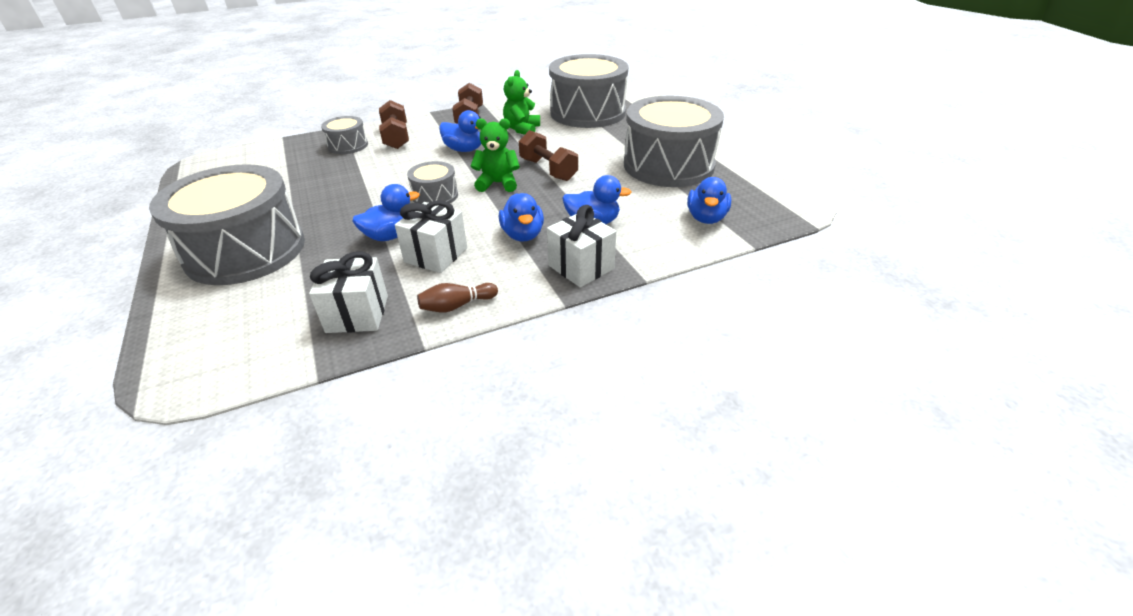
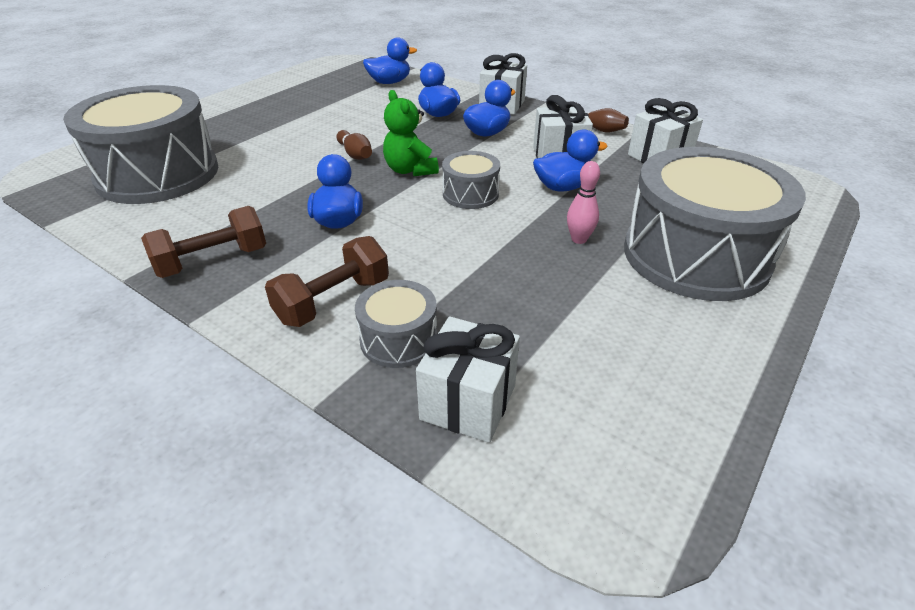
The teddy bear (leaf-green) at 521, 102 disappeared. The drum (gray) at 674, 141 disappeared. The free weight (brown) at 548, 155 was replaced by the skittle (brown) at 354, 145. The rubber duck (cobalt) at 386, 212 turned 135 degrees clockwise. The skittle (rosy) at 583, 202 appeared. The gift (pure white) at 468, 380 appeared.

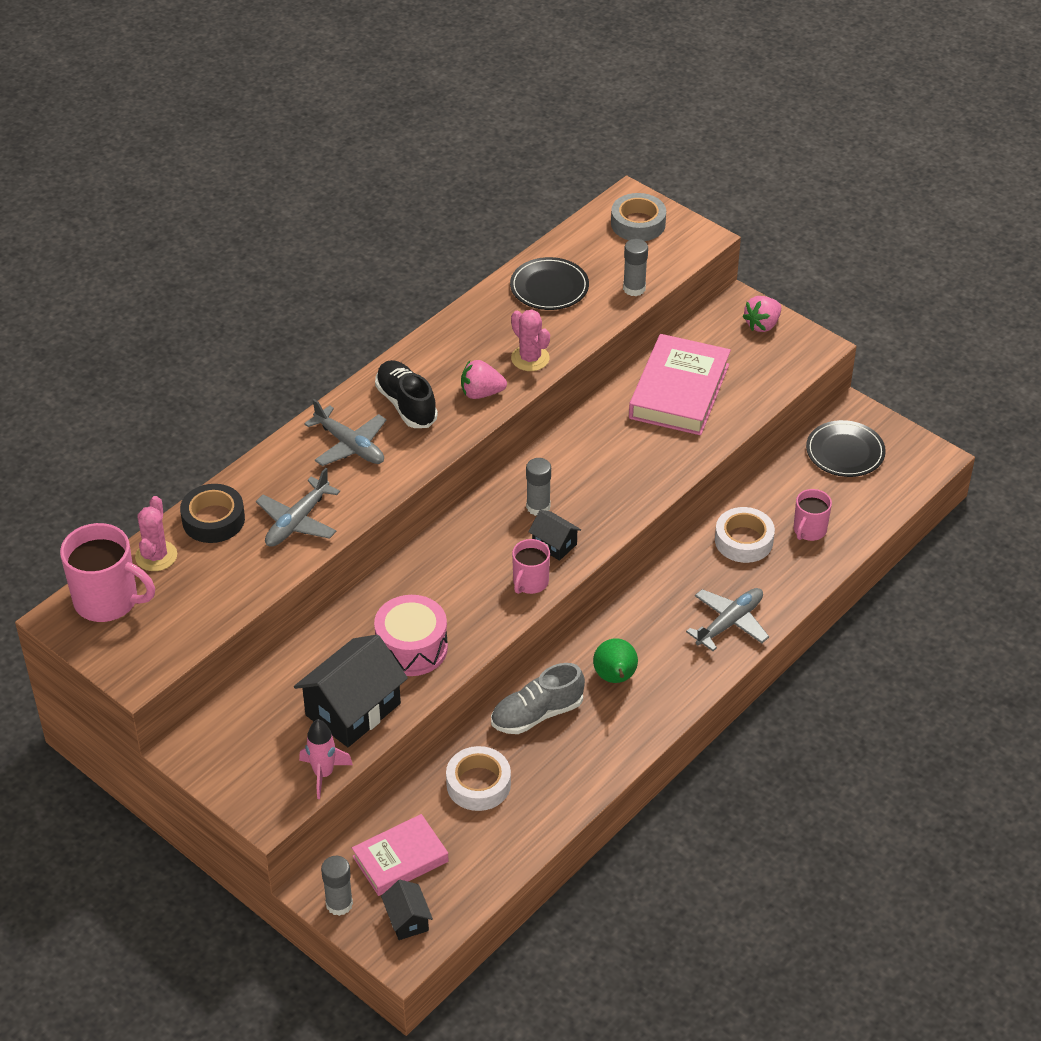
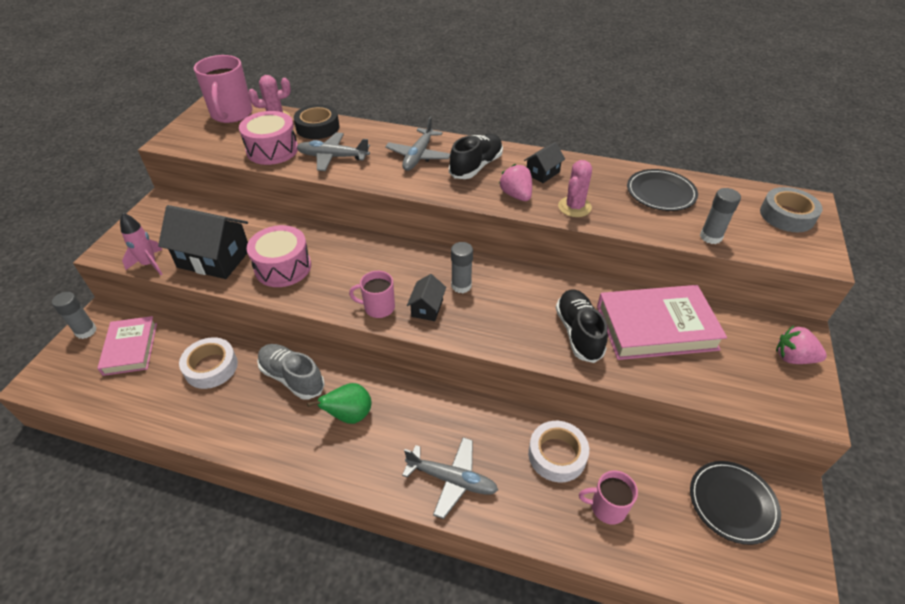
The hardback (rosy) at 400, 855 turned 45 degrees clockwise. The cottage (jet-black) moved from 407, 910 to 544, 162. The drum (rosy) at 268, 138 appeared. The shoe (jet-black) at 582, 326 appeared.

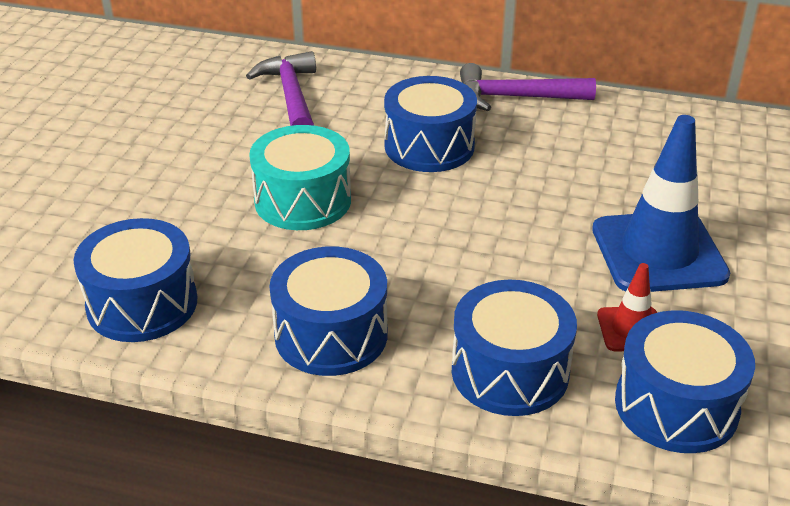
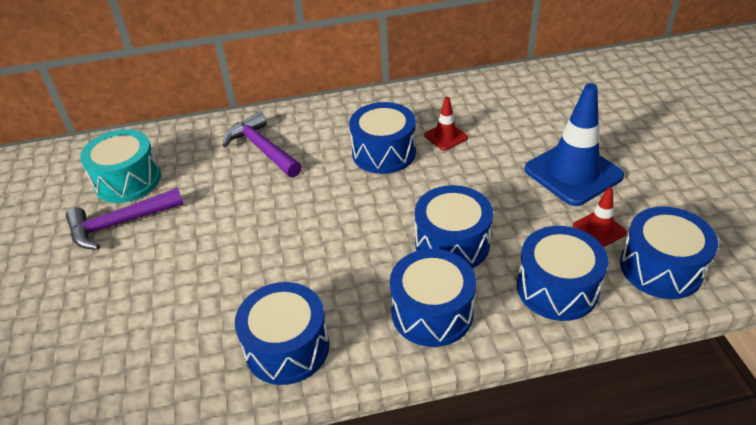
The hammer (violet) moved from 528, 87 to 125, 219. The drum (aqua) moved from 300, 177 to 120, 166. The traffic cone (red) at 446, 124 appeared. The drum (cobalt) at 454, 226 appeared.

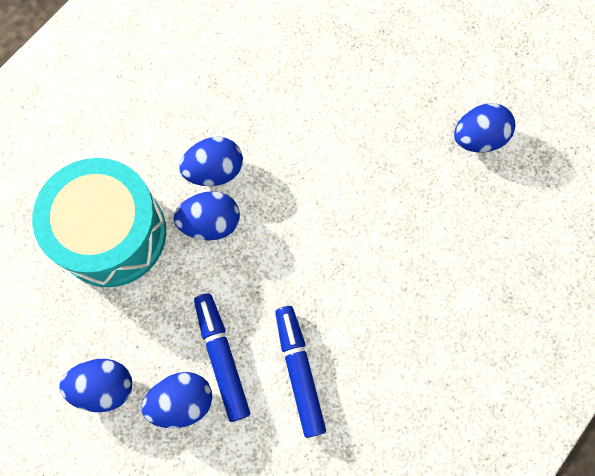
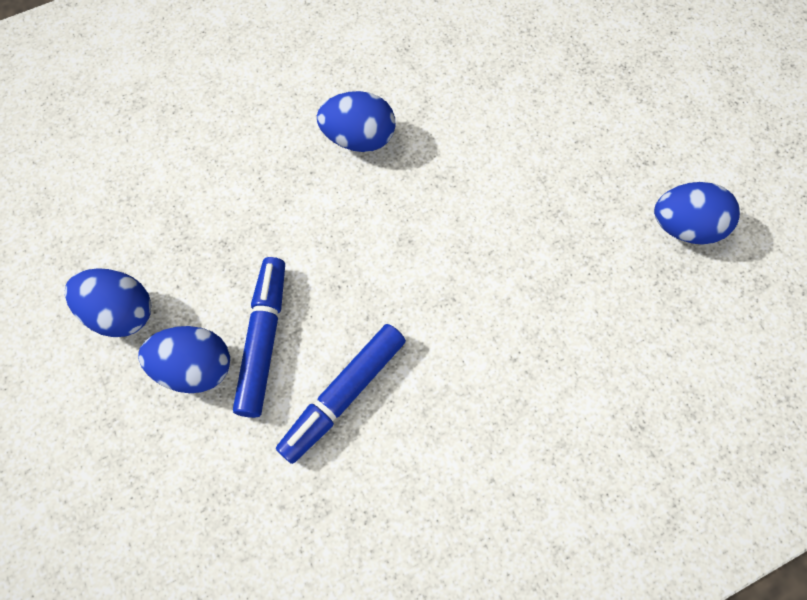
The drum (aqua) at 99, 222 disappeared. The egg shape (cobalt) at 207, 216 disappeared. The marker pen (cobalt) at 300, 372 turned 150 degrees counterclockwise.

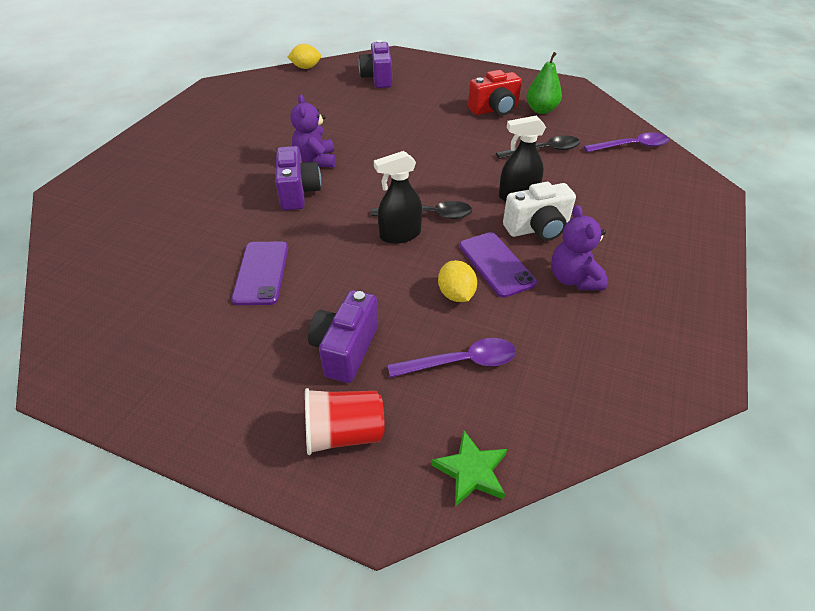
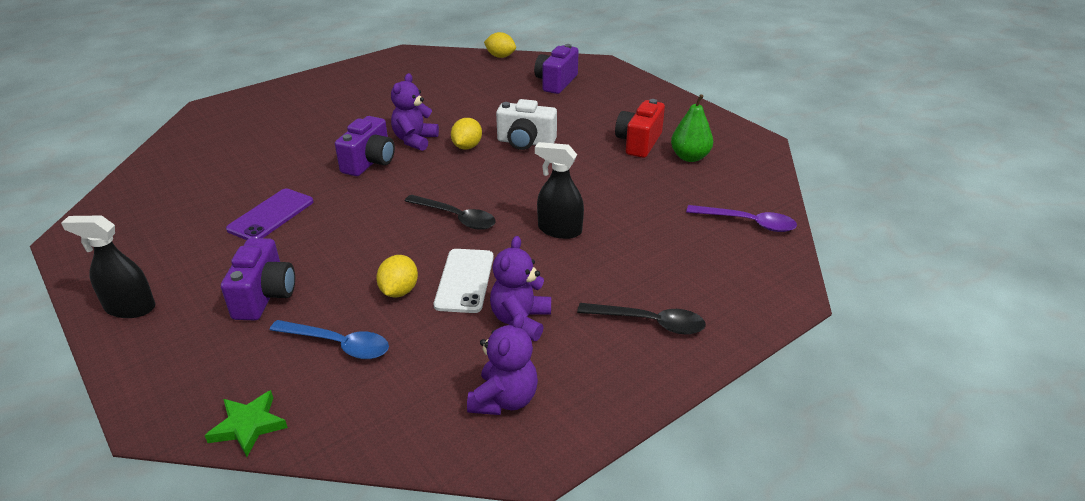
The photo camera (red) at 495, 92 turned 105 degrees clockwise. The spoon (jet-black) moved from 538, 147 to 641, 318. The spray bottle (jet-black) moved from 398, 197 to 108, 267. The photo camera (pure white) moved from 539, 211 to 526, 124. The phone (violet) at 498, 265 became the phone (pure white) at 464, 281. The photo camera (violet) at 343, 336 turned 135 degrees clockwise. The spoon (violet) at 452, 358 became the spoon (cobalt) at 329, 339. The cup (red) at 345, 421 disappeared. The citrus fruit (yellow) at 466, 133 appeared. The teddy bear (violet) at 502, 364 appeared.

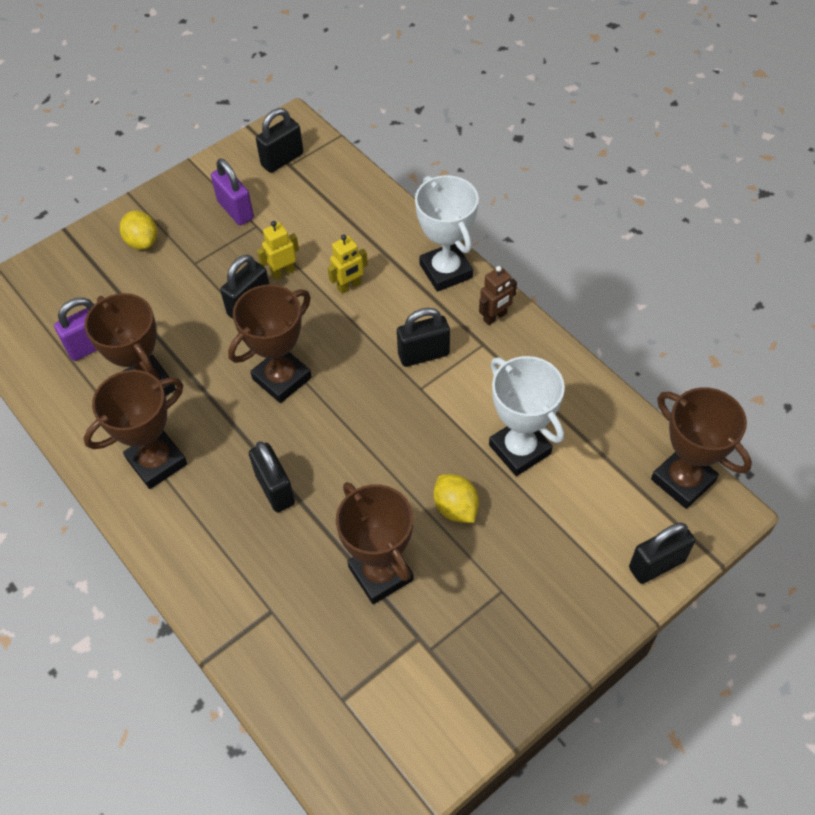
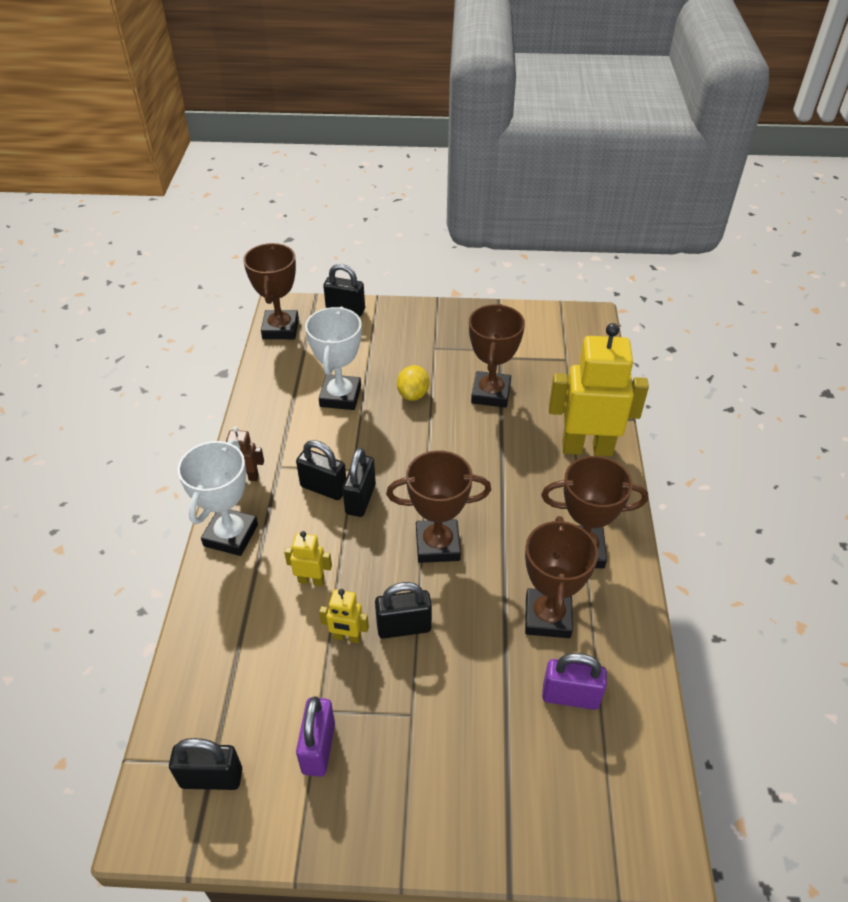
The citrus fruit (yellow) at 138, 230 disappeared. The small lock (jet-black) moved from 272, 476 to 359, 482. The robot figure (yellow) at 599, 389 appeared.

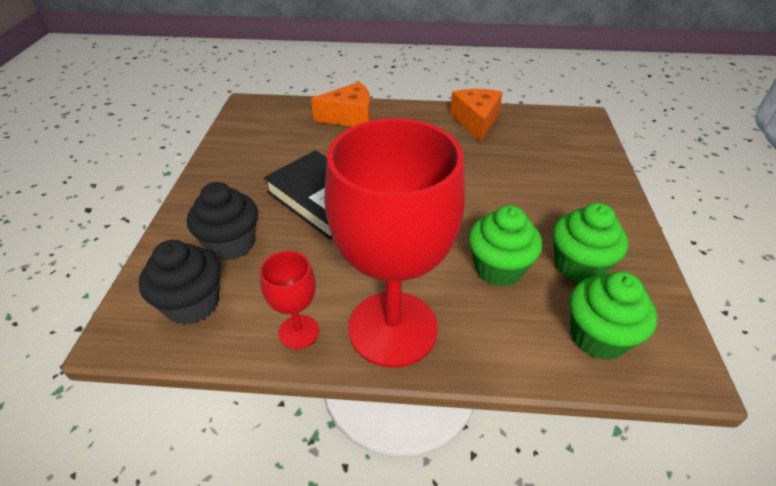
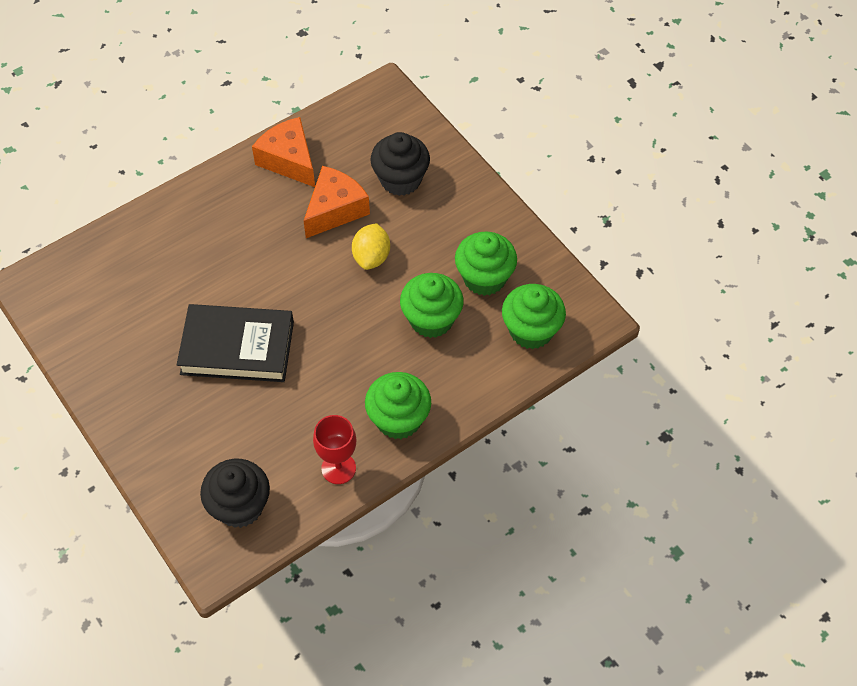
The cheese (orange-coloured) moved from 341, 104 to 337, 202. The wine glass (red) at 394, 243 was replaced by the fairy cake (leaf-green) at 398, 405. The fairy cake (jet-black) moved from 222, 221 to 400, 164. The citrus fruit (yellow) at 371, 246 appeared.

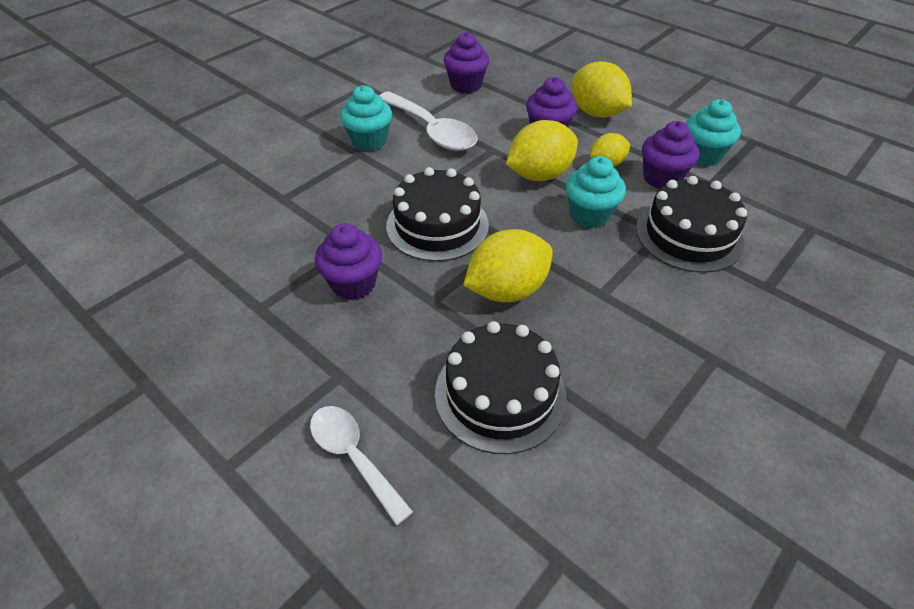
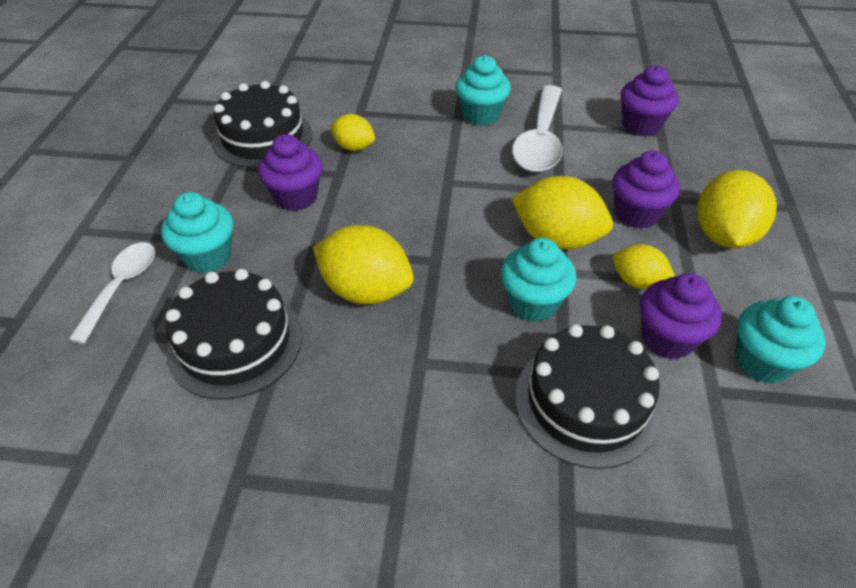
The layer cake (jet-black) moved from 437, 214 to 262, 124. The citrus fruit (yellow) at 352, 132 appeared. The fairy cake (aqua) at 197, 232 appeared.

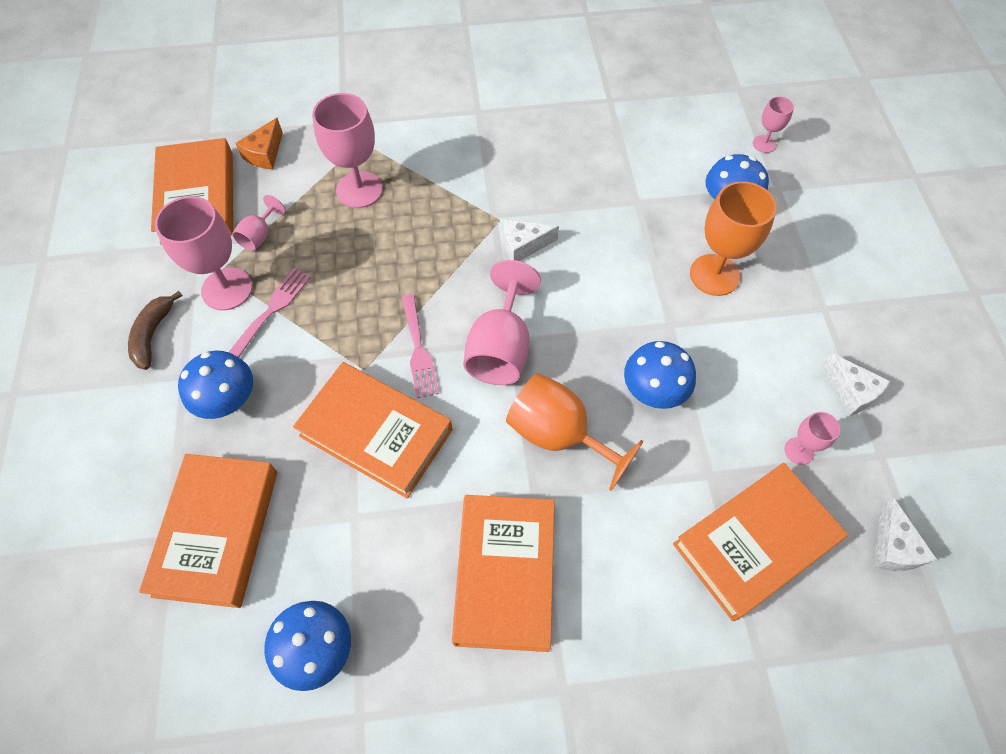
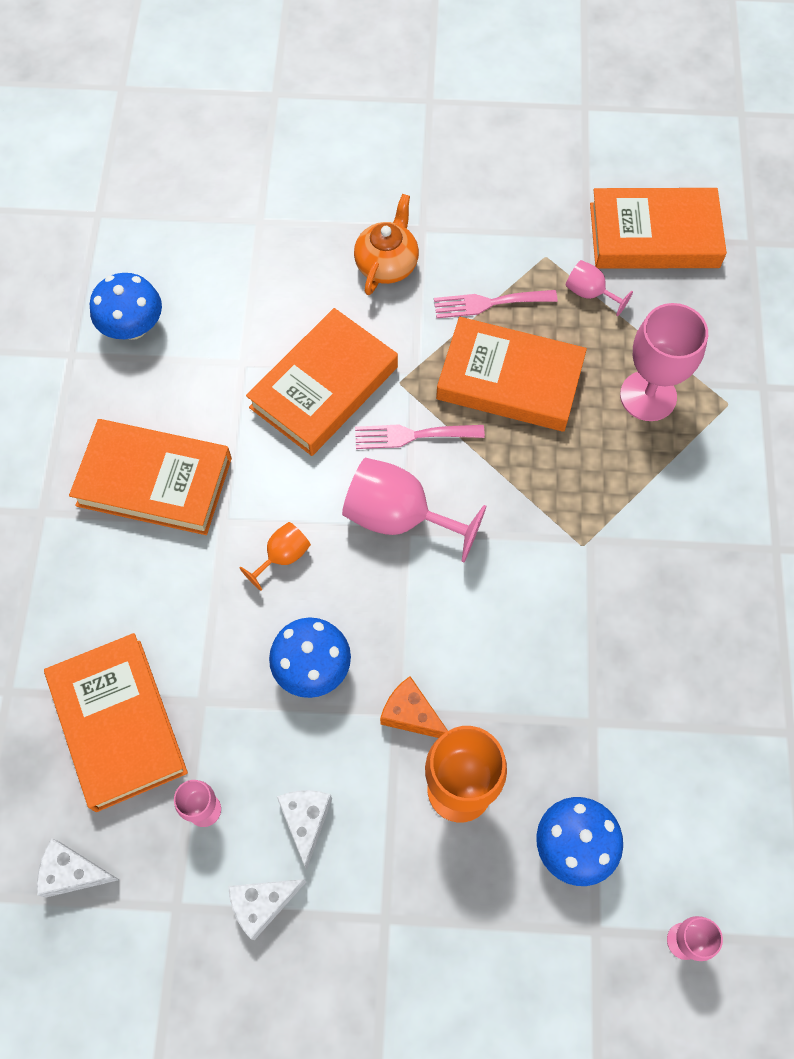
The cheese (orange-coloured) moved from 259, 144 to 414, 707. The wine glass (rosy) at 204, 253 disappeared. The cheese (pure white) moved from 531, 240 to 304, 830. The fork (rosy) at 270, 313 turned 135 degrees clockwise. The toy banana (brown) at 155, 330 disappeared. The fungus (cobalt) at 215, 385 was replaced by the tea pot (orange-coloured) at 386, 244. The wine glass (orange-coloured) at 575, 432 changed to 0.52 times the size. The hardback (orange-coloured) moved from 208, 531 to 511, 374.

